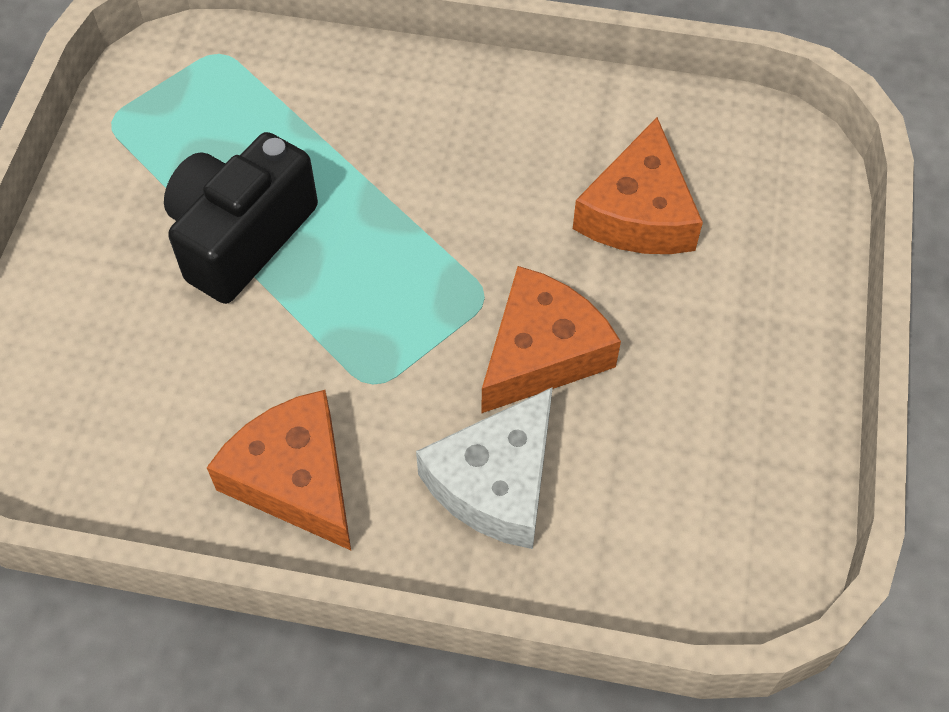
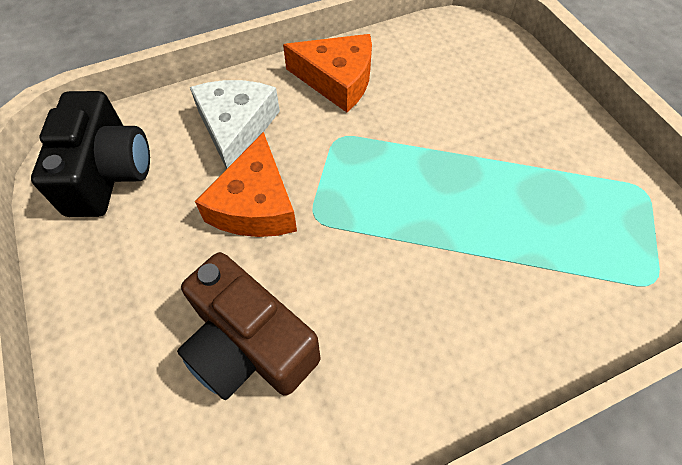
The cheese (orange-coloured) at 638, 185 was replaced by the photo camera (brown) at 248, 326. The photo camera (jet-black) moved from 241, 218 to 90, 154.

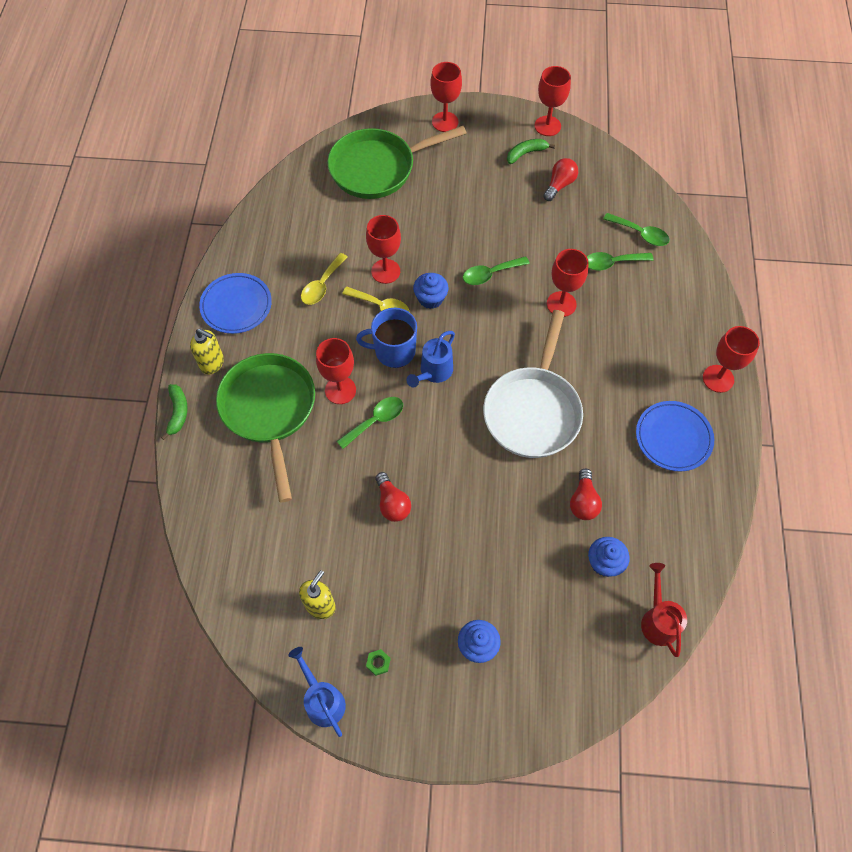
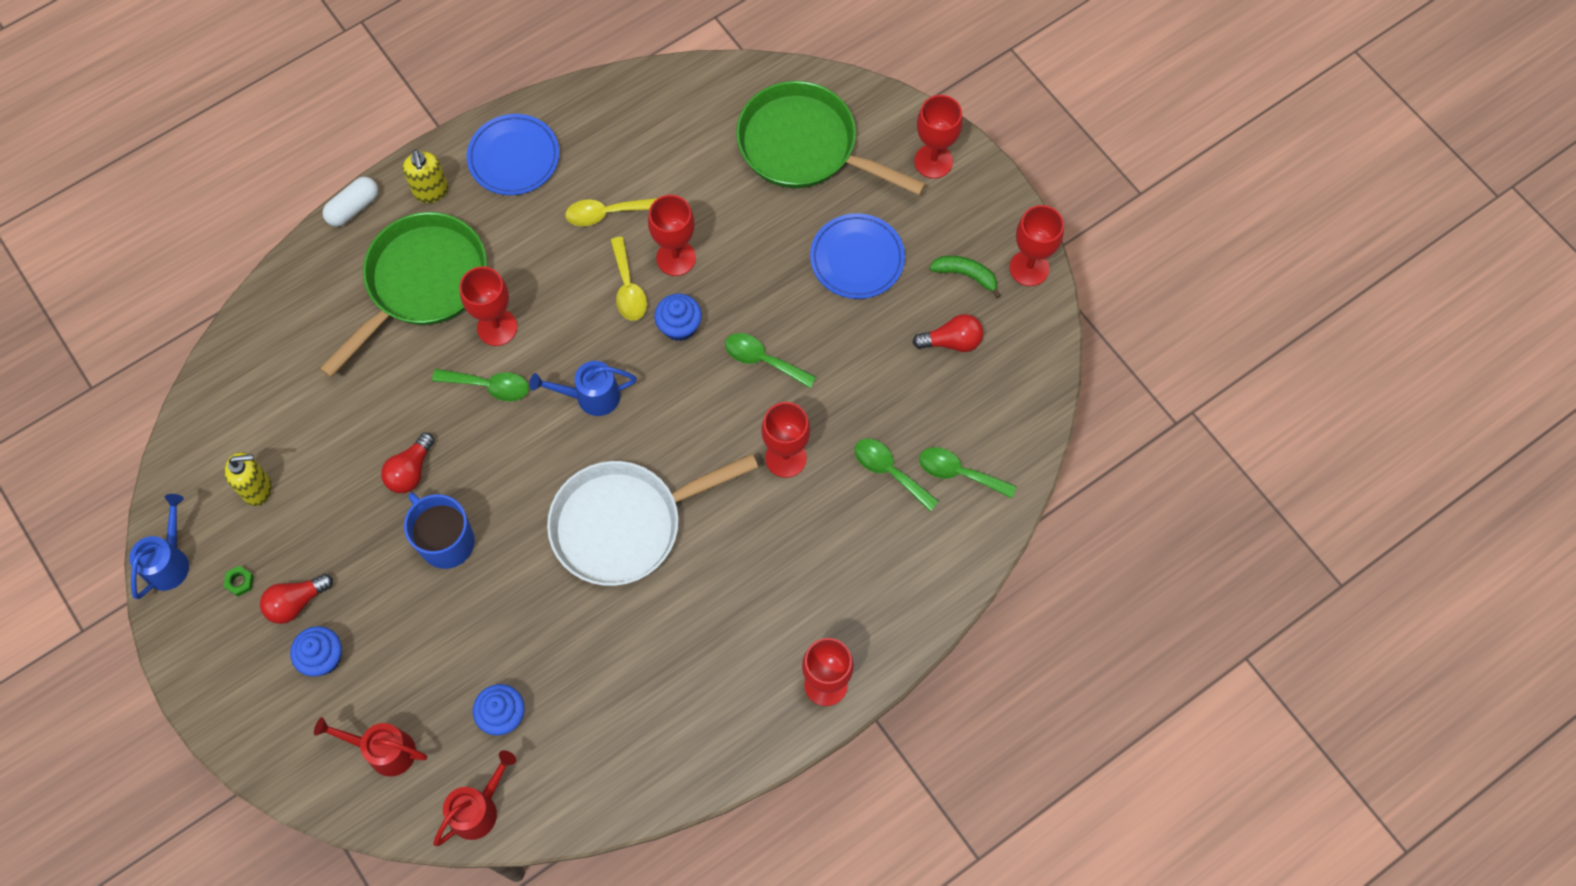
The spoon (leaf-green) at 636, 229 turned 120 degrees clockwise. The coffee mug (cobalt) moved from 386, 338 to 439, 531. The toy banana (leaf-green) at 174, 412 was replaced by the pill shape (pure white) at 350, 202. The flat dish (cobalt) moved from 675, 436 to 857, 256. The light bulb (red) moved from 586, 494 to 296, 599. The sprinkling can (red) at 370, 747 appeared.

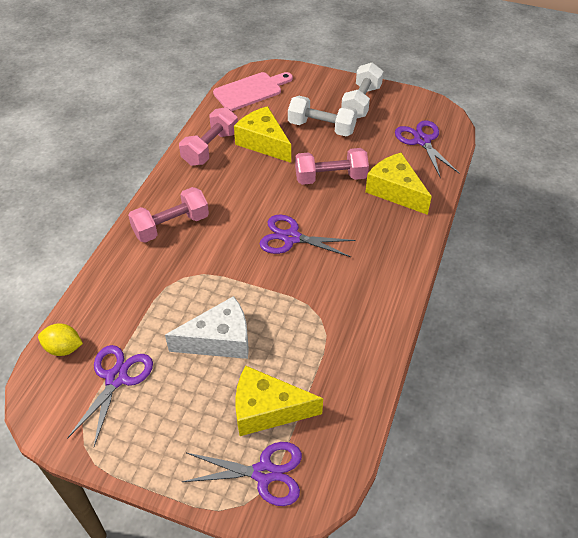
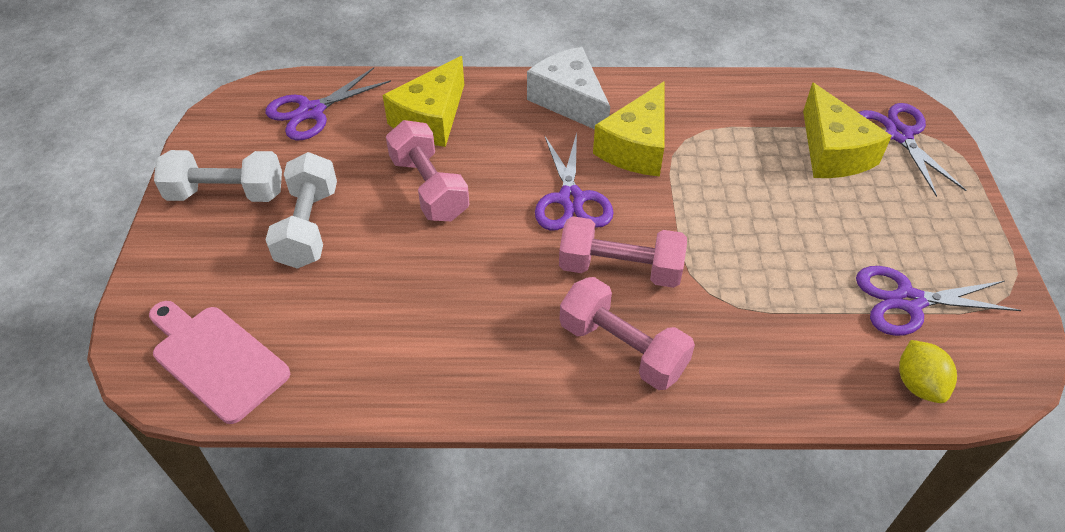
The cheese (yellow) moved from 262, 134 to 629, 128. The free weight (rosy) moved from 208, 136 to 623, 252. The cheese (pure white) moved from 207, 327 to 568, 88.

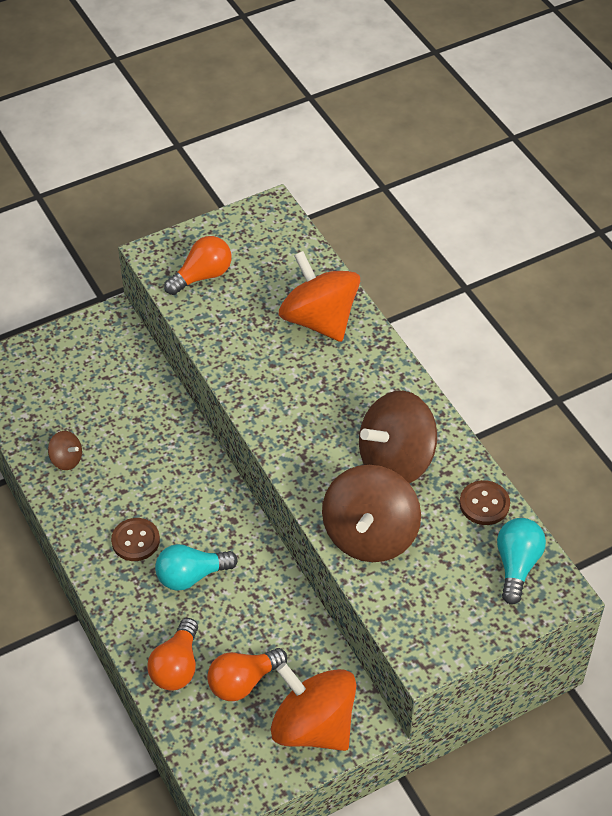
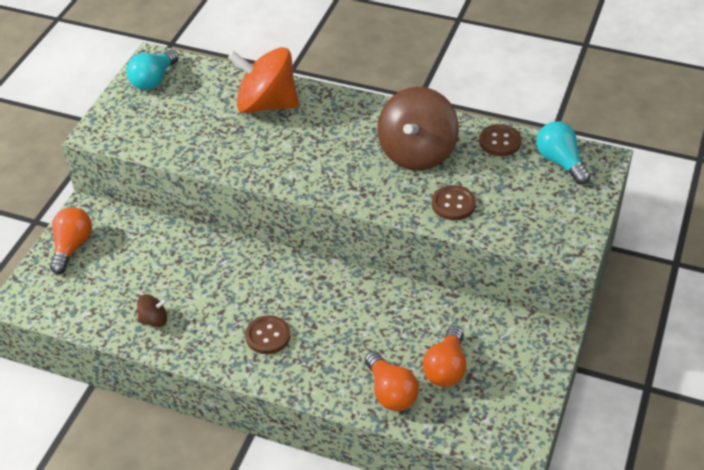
The light bulb (orange-coloured) moved from 197, 265 to 71, 240. The toy top (brown) at 371, 513 was replaced by the button (brown) at 454, 202. The light bulb (aqua) moved from 196, 567 to 152, 69. The toy top (orange-coloured) at 314, 707 disappeared.

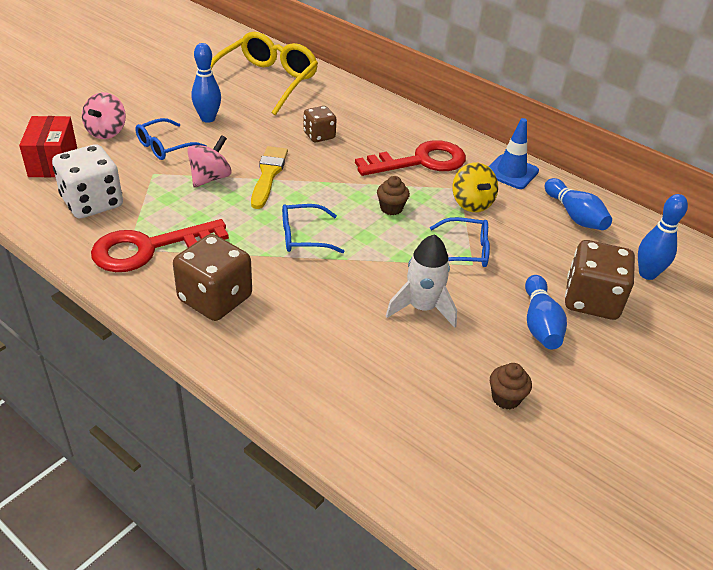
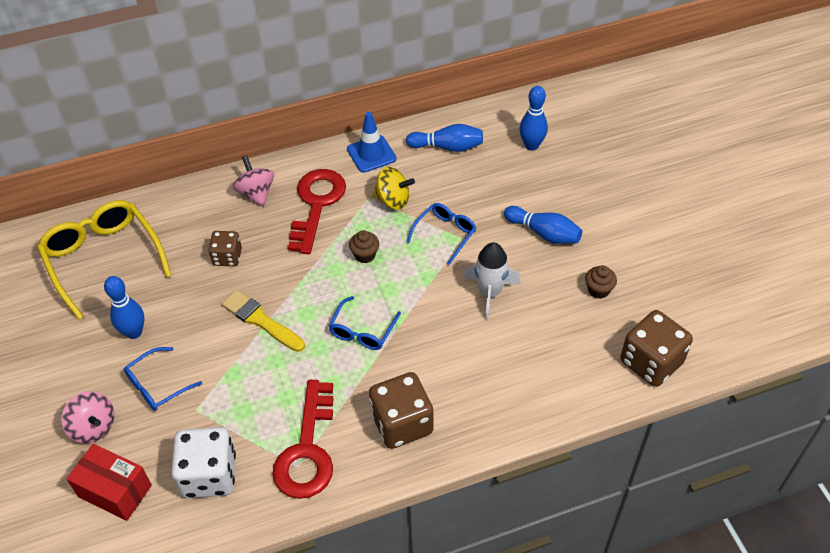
The spectacles (cobalt) at 170, 139 turned 60 degrees clockwise. The toy top (rosy) moved from 209, 161 to 253, 181. The dice (brown) moved from 600, 280 to 657, 348.

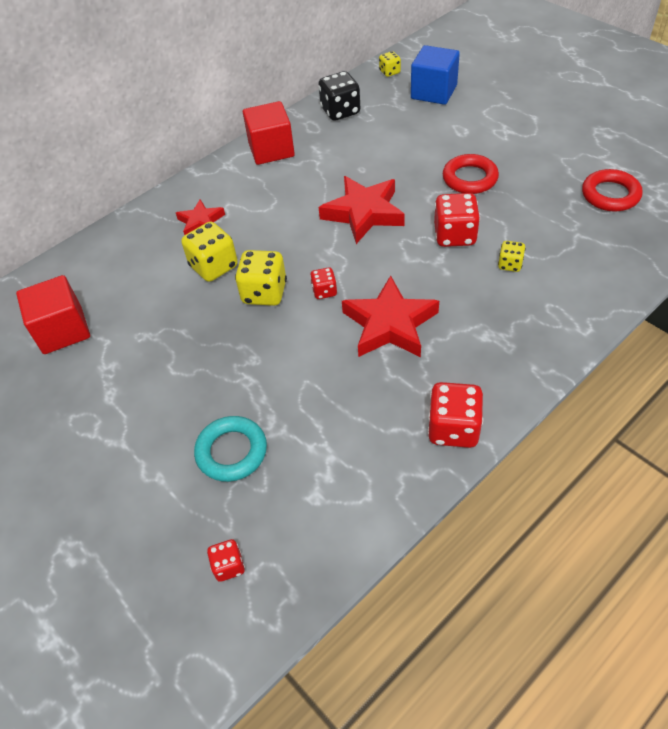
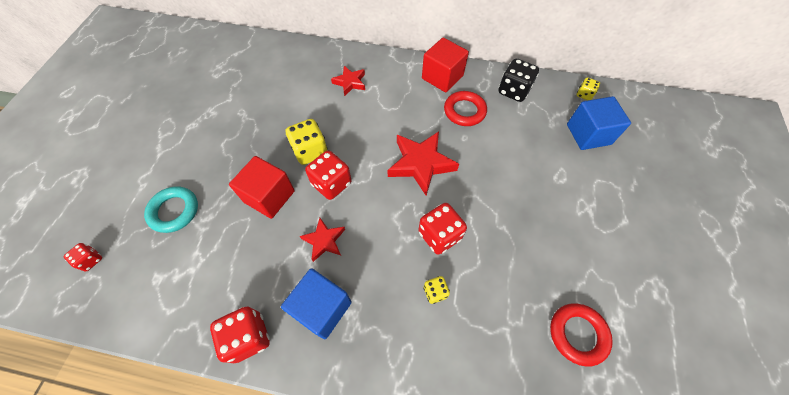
The hoop (red) moved from 471, 174 to 465, 108. The dice (yellow) at 209, 252 disappeared. The dice (red) at 323, 283 changed to 1.83 times the size. The solid cube (red) moved from 53, 314 to 262, 187. The star shape (red) at 390, 316 changed to 0.57 times the size. The solid cube (cobalt) at 316, 303 appeared.

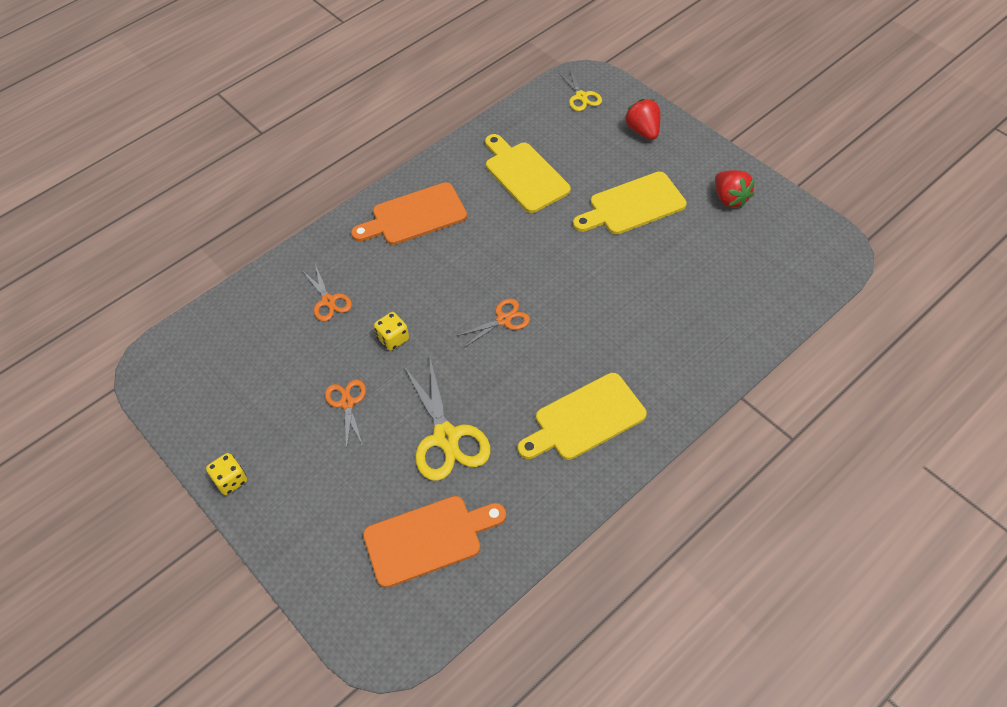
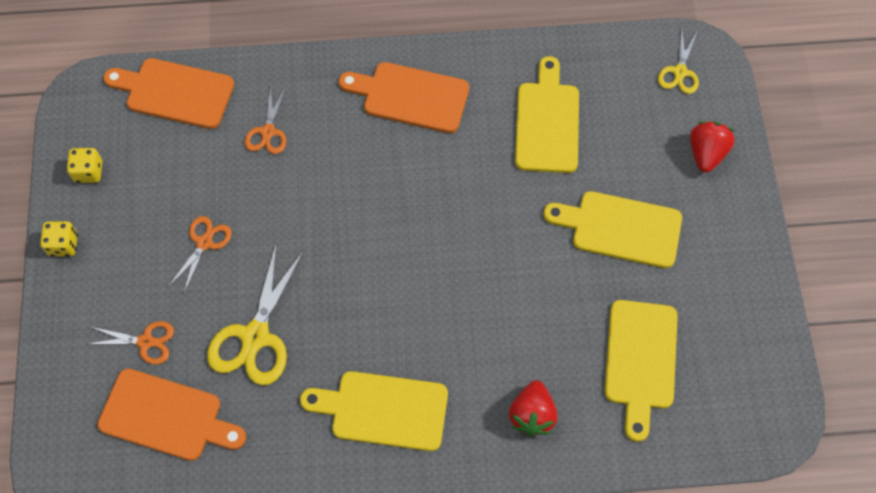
The toy strawberry (red) moved from 735, 189 to 533, 408. The scissors (orange-coloured) moved from 493, 323 to 131, 342. The dice (yellow) moved from 391, 331 to 84, 165. The cutting board (orange-coloured) at 168, 93 appeared. The cutting board (yellow) at 641, 371 appeared.

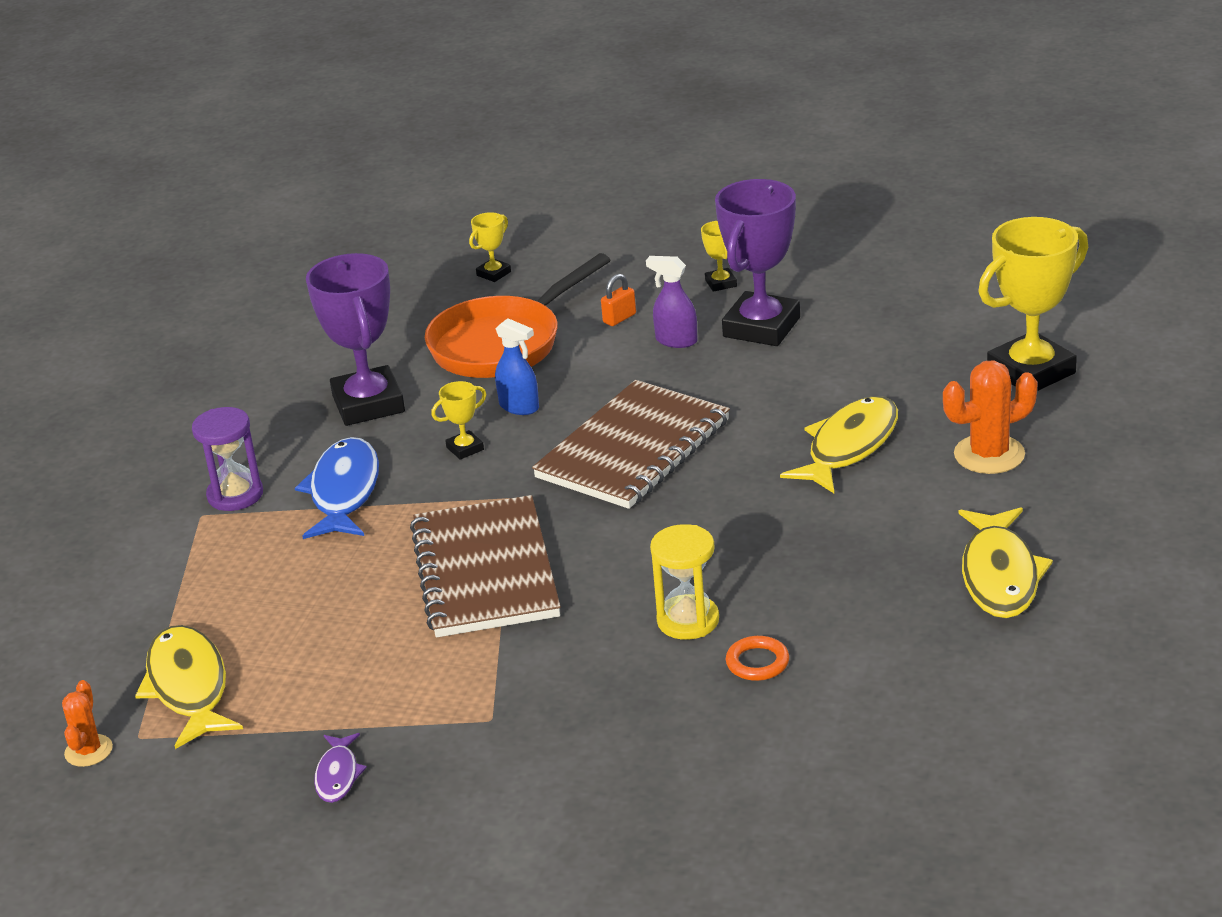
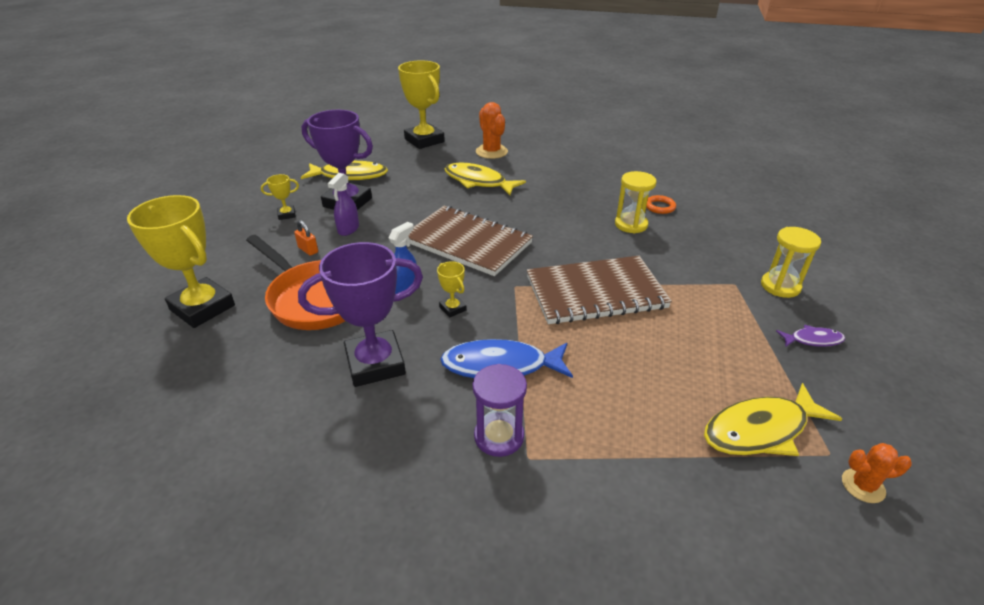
The trophy (yellow) at 490, 247 changed to 2.27 times the size. The fish figure (yellow) moved from 1006, 562 to 344, 170. The sandglass (yellow) at 791, 262 appeared.

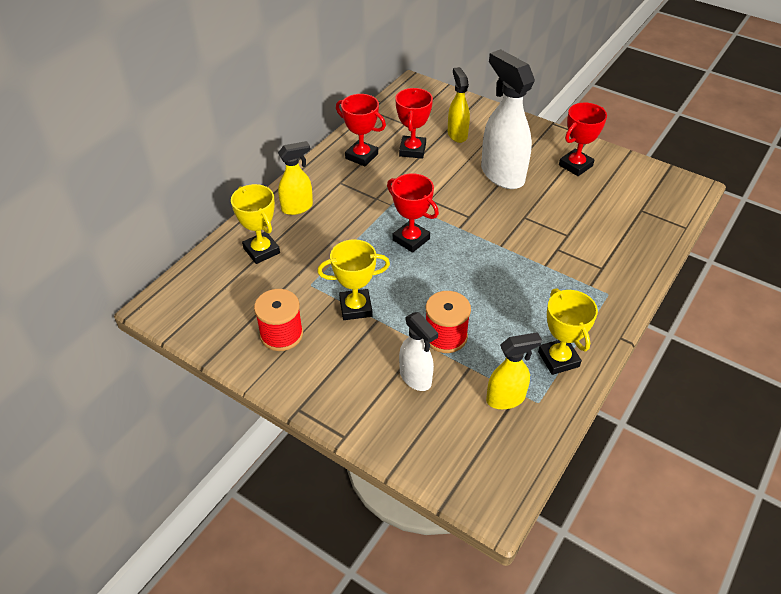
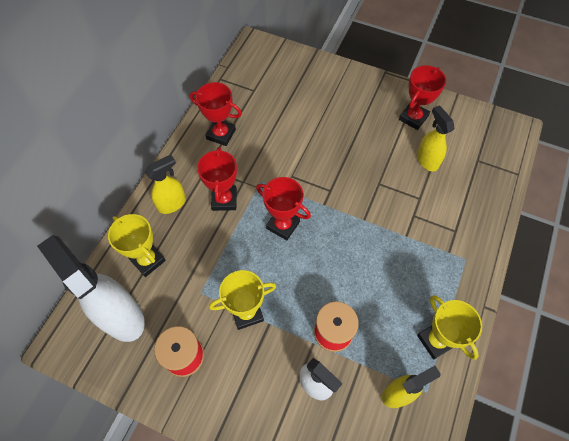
The spray bottle (pure white) moved from 508, 119 to 91, 288. The spray bottle (yellow) moved from 459, 105 to 435, 138. The trophy (red) moved from 414, 123 to 217, 179.

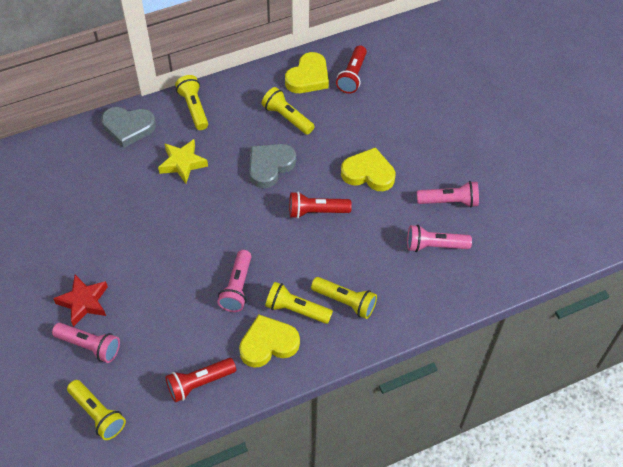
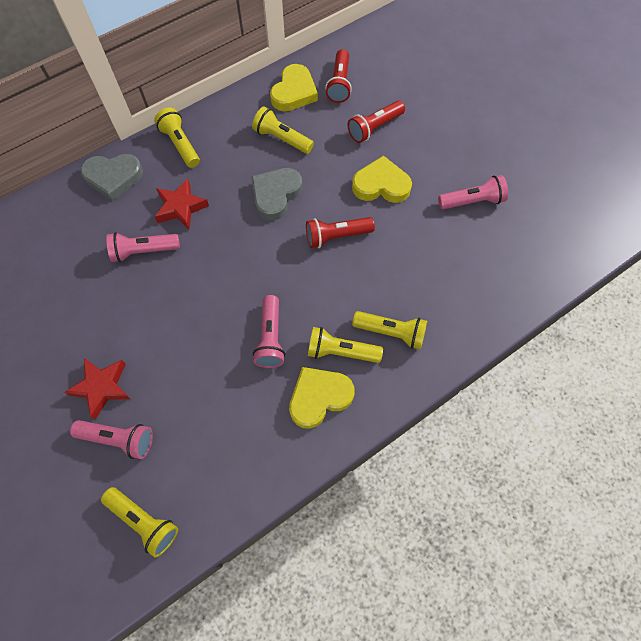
The star shape (yellow) at 183, 161 became the star shape (red) at 182, 203. The torch (rosy) moved from 439, 238 to 143, 247. The torch (red) moved from 200, 380 to 376, 121.

